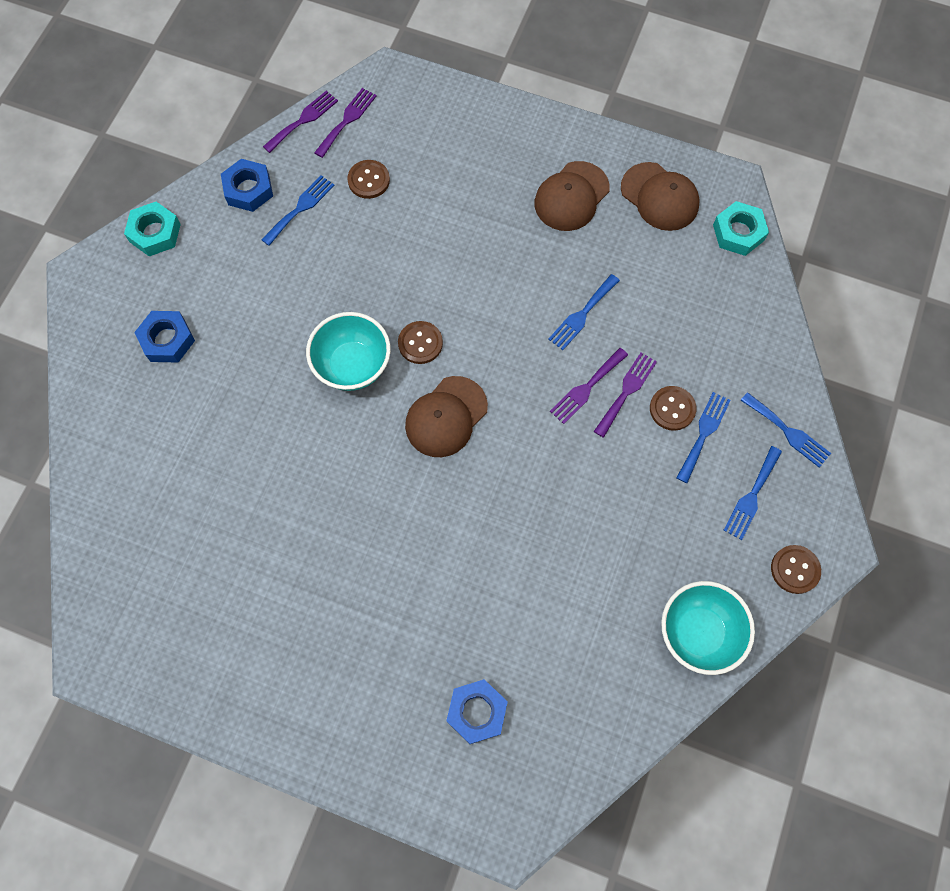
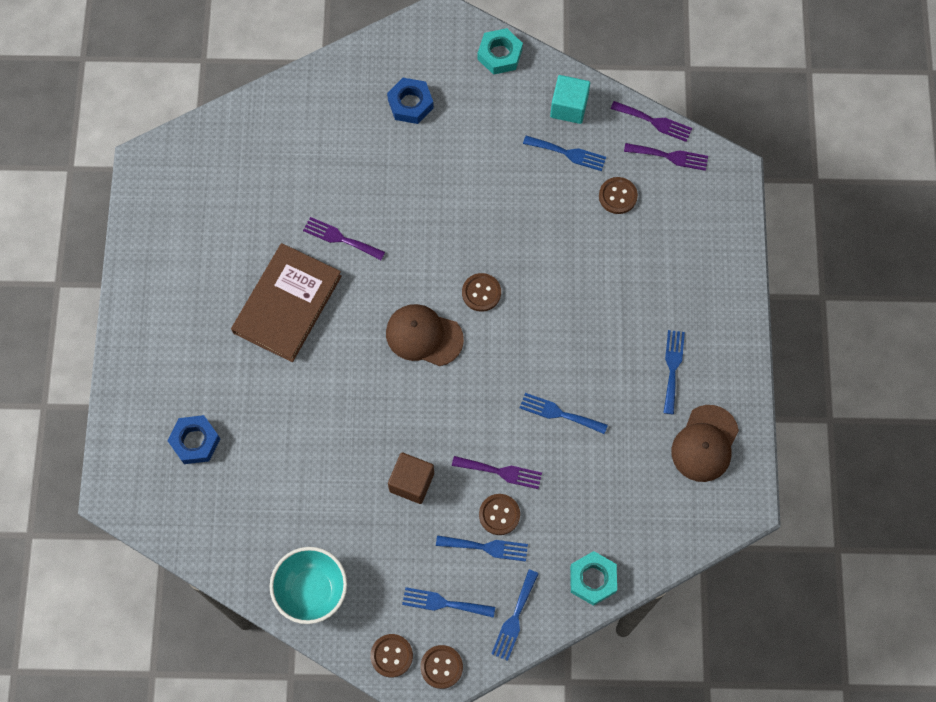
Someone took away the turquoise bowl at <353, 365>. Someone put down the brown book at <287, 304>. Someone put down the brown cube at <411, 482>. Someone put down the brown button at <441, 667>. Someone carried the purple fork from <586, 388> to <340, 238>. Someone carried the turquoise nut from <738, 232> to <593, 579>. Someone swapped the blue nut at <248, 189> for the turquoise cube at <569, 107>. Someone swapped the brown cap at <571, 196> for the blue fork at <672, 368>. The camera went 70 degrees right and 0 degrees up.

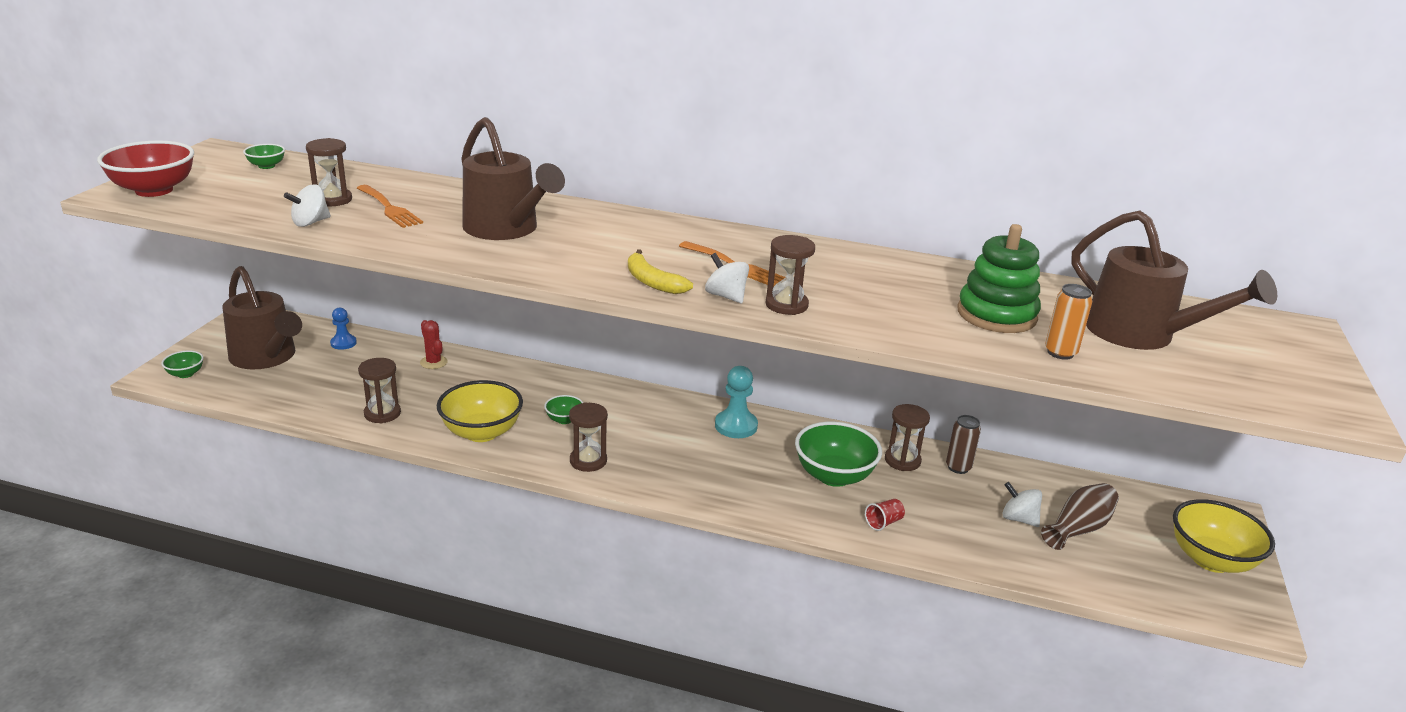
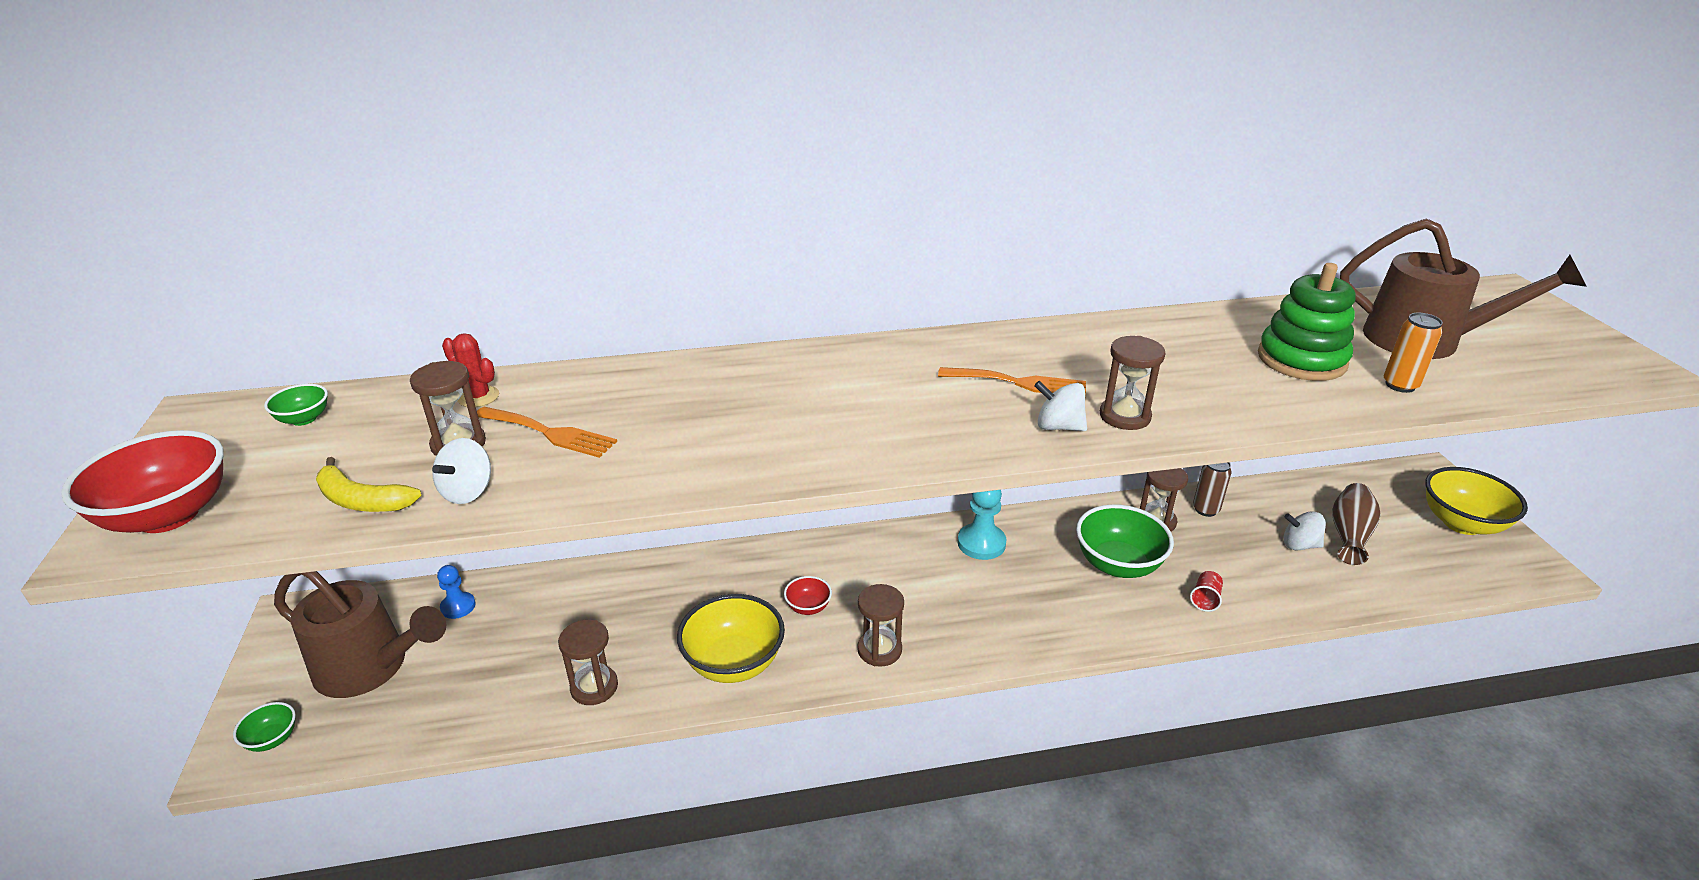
Someone took away the brown watering can at <507, 229>. Someone carried the red cactus from <433, 362> to <478, 397>. Someone carried the yellow banana from <652, 282> to <362, 500>. Someone repainted the green bowl at <564, 419>, which became the red bowl at <808, 607>. The camera went 25 degrees left and 5 degrees up.

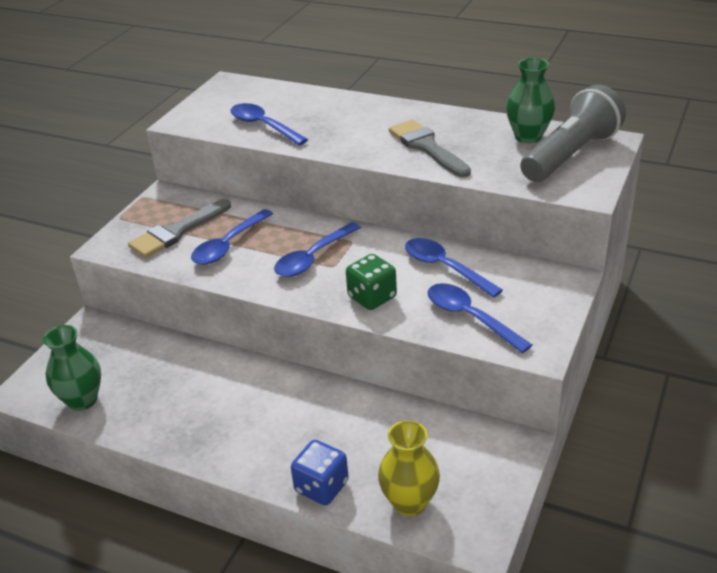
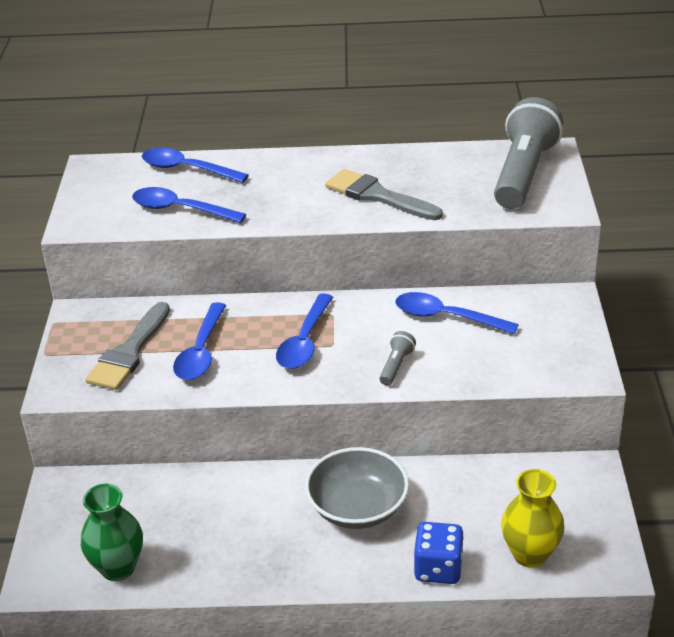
Someone took away the green vase at <528, 137>. Someone put down the grey bowl at <357, 508>. Someone carried the blue spoon from <470, 317> to <186, 169>. Someone swapped the green dice at <372, 297> for the grey flashlight at <396, 366>. The camera went 25 degrees left and 0 degrees up.

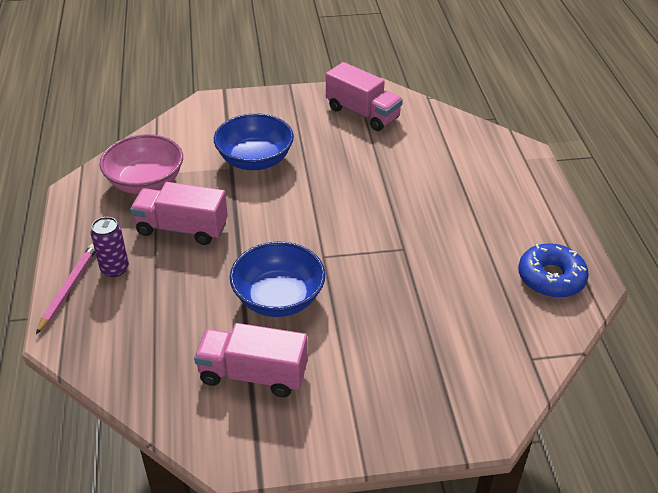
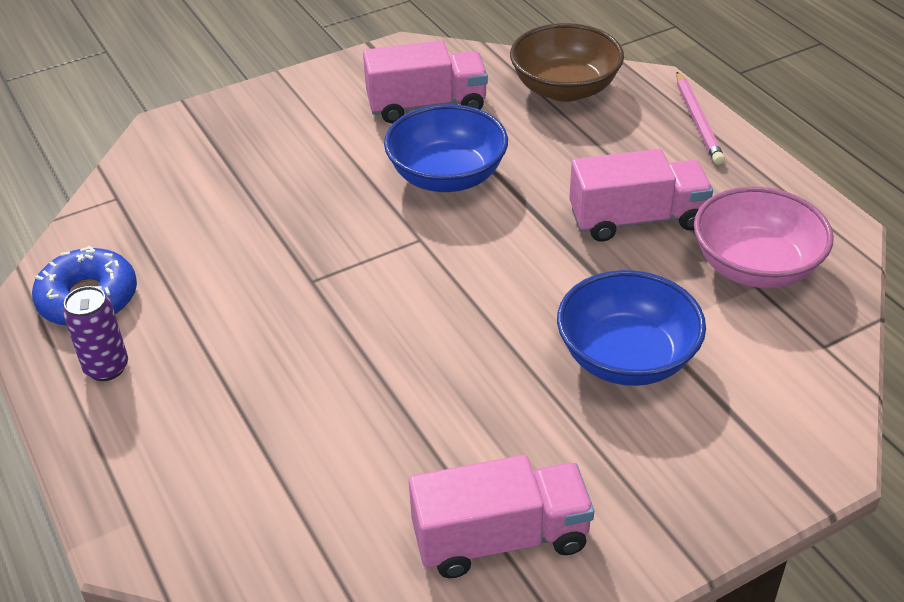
Someone put down the brown bowl at <565, 89>. Someone carried the purple can from <115, 269> to <106, 368>. Someone rotated the pink truck at <362, 113> by 150 degrees clockwise. The camera went 160 degrees right and 0 degrees up.

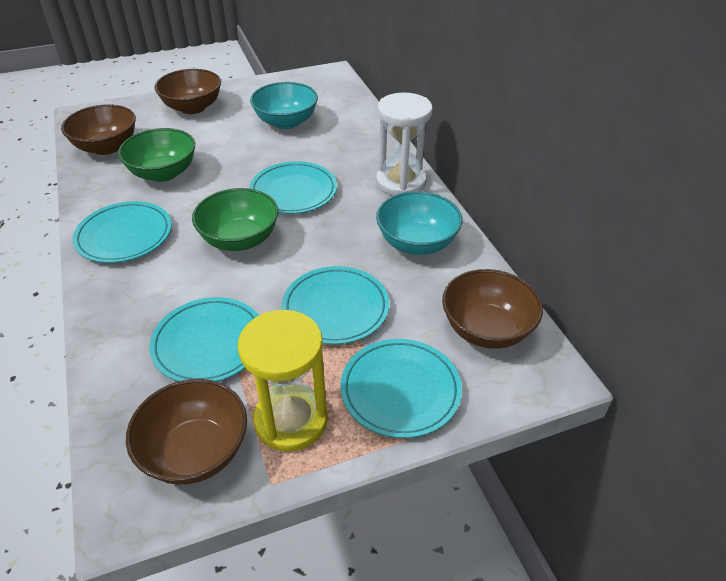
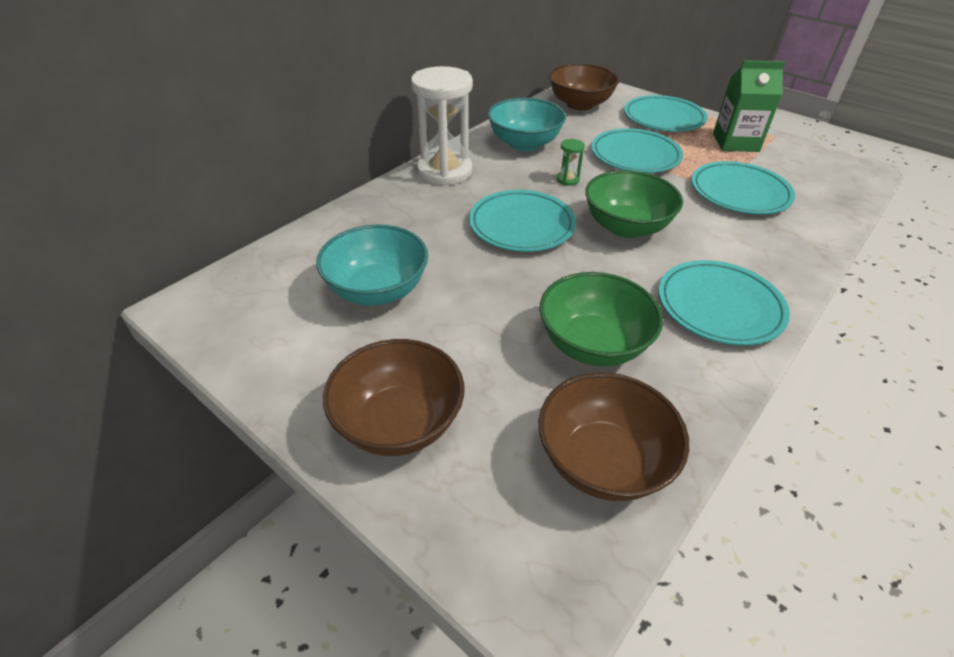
Someone took away the brown bowl at <195, 451>. Someone put down the green hourglass at <568, 179>. Someone swapped the yellow hourglass at <291, 420> for the green carton at <735, 142>. The camera went 120 degrees left and 0 degrees up.

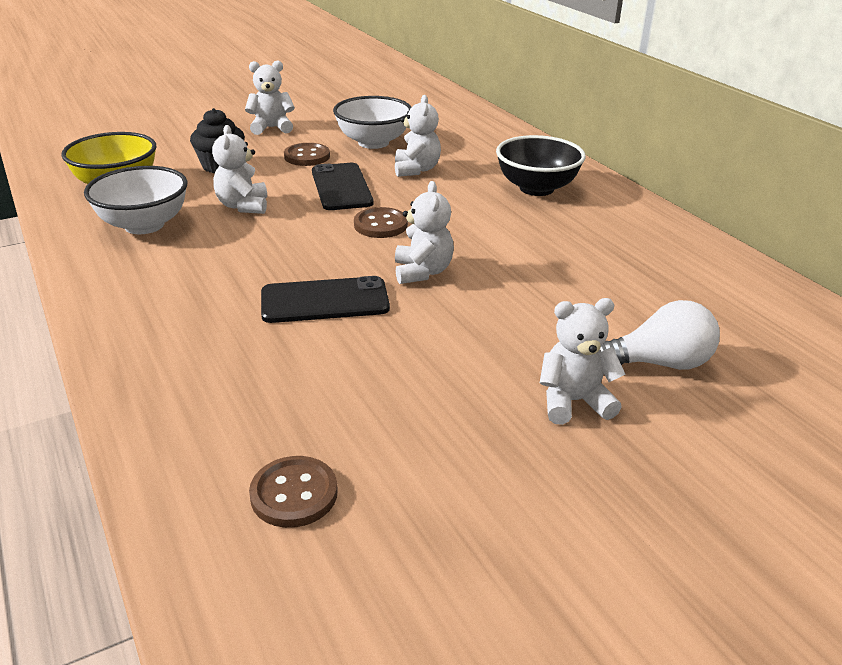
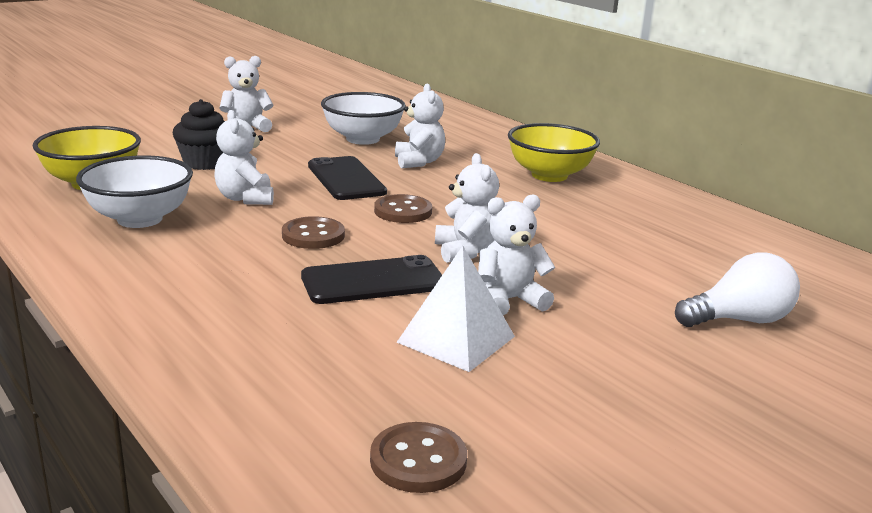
Someone put down the white pyramid at <456, 339>. Someone carried the brown button from <307, 156> to <313, 235>. Someone carried the white teddy bear from <573, 401> to <509, 300>. Someone repainted the black bowl at <536, 188>, which became the yellow bowl at <549, 175>. The camera went 10 degrees left and 10 degrees down.

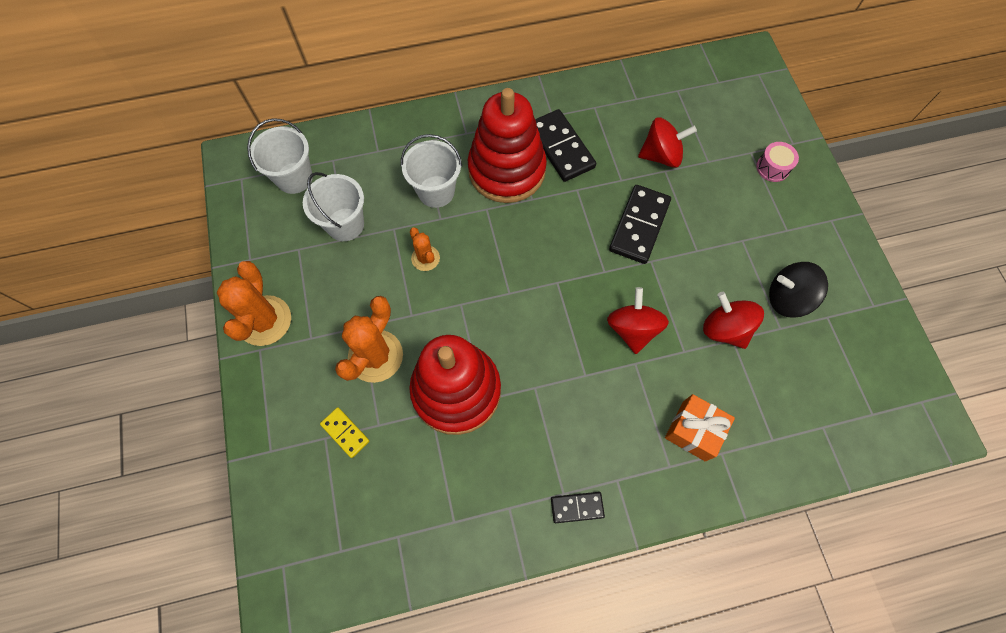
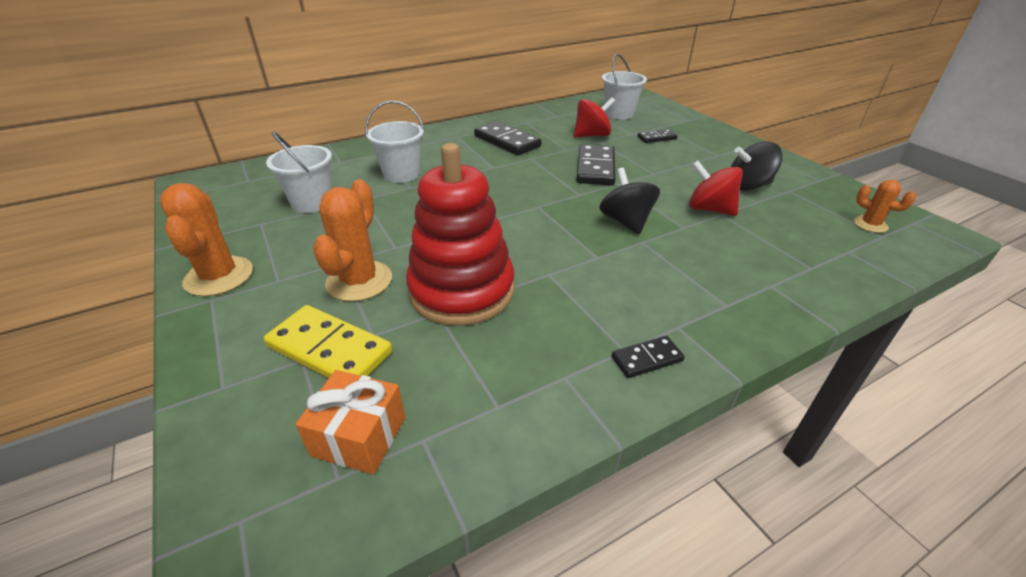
Someone took away the red stacking toy at <506, 170>. Someone took away the pink drum at <772, 168>. Someone put down the black domino at <656, 138>. Someone carried the white bucket from <294, 178> to <619, 114>. Someone carried the orange cactus from <425, 258> to <870, 224>. Someone carried the orange gift from <693, 431> to <359, 436>. Someone repainted the red spinning top at <632, 329>, which became the black spinning top at <626, 222>. Someone scaled the yellow domino at <345, 432> by 1.84. The camera went 15 degrees left and 30 degrees down.

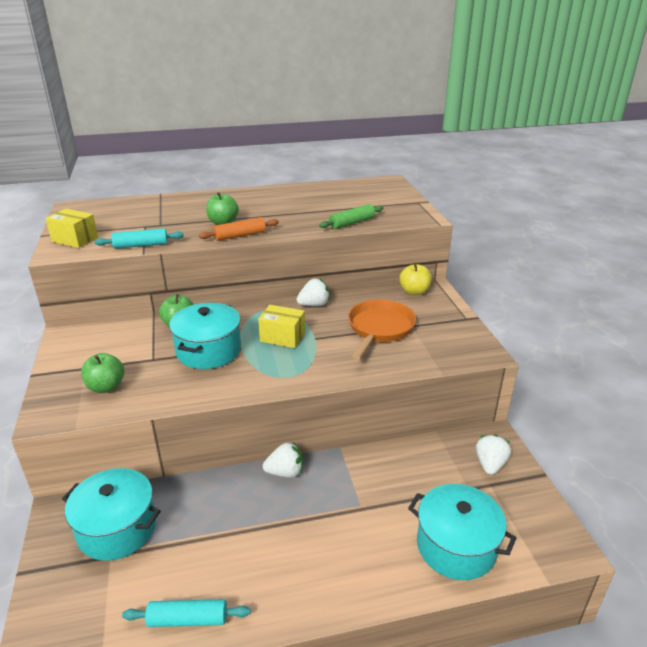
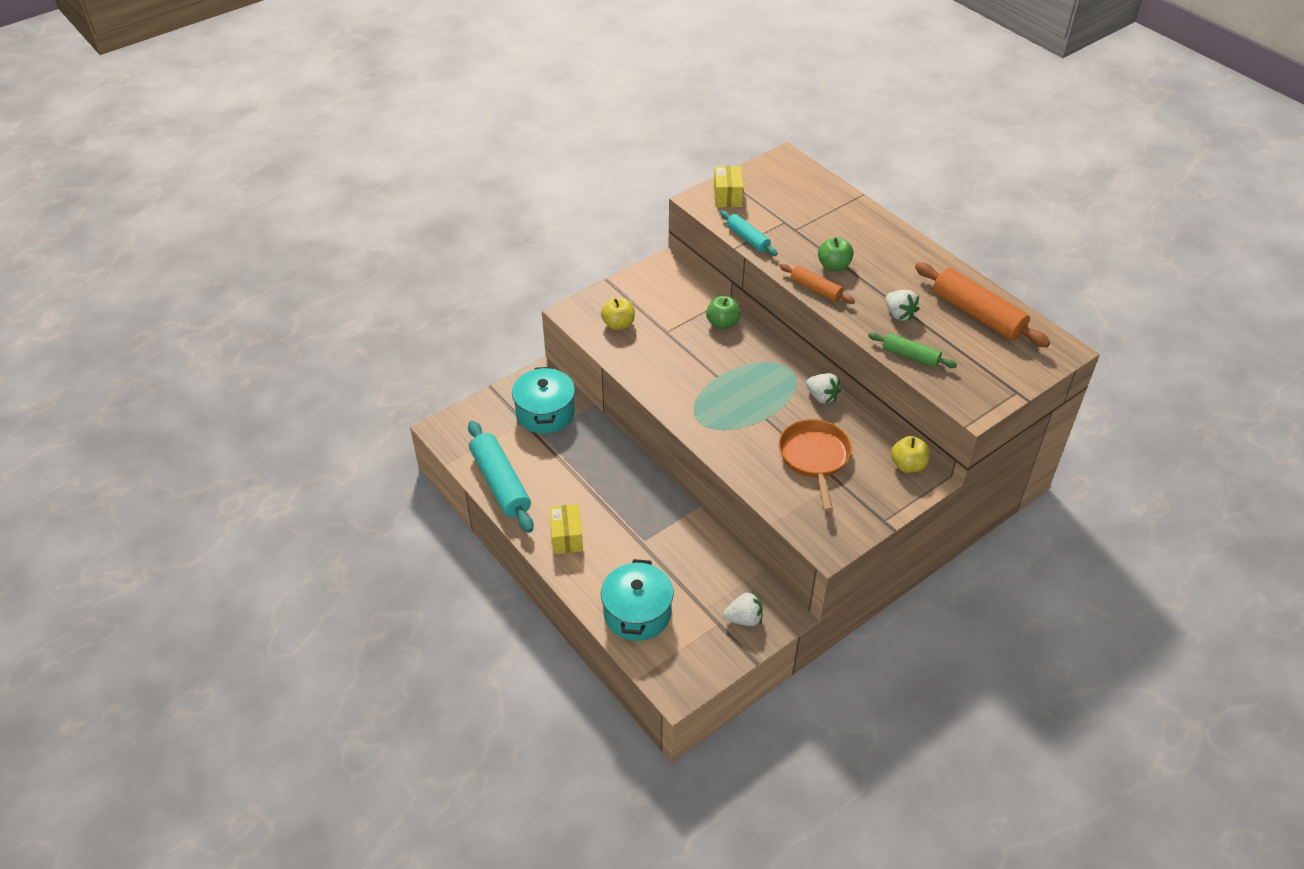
Someone took away the turquoise pot at <208, 350>. Someone put down the orange rolling pin at <977, 314>. Someone carried the yellow box from <282, 337> to <566, 537>. Someone carried the white strawberry from <285, 472> to <899, 314>. Someone repainted the green apple at <106, 387>, which became the yellow apple at <618, 324>. Someone rotated the orange pan at <379, 328> by 90 degrees counterclockwise. Someone scaled the turquoise rolling pin at <188, 619> by 1.79. The camera went 65 degrees right and 15 degrees up.

